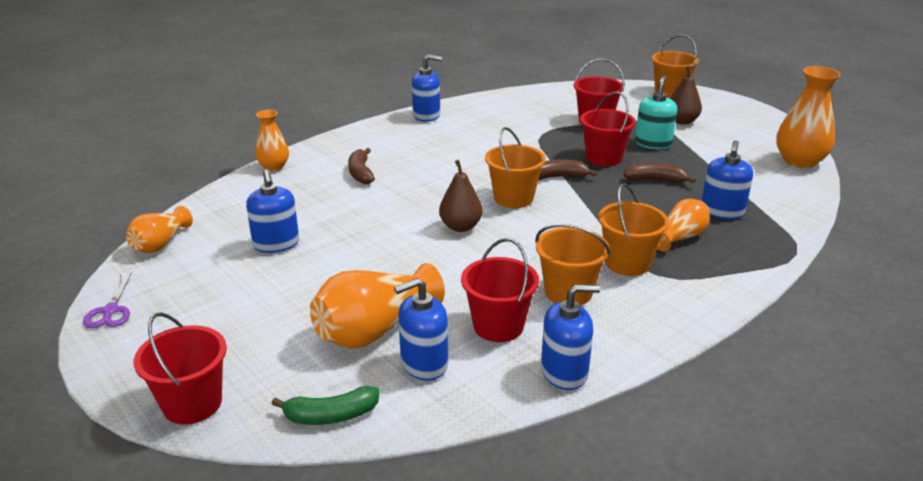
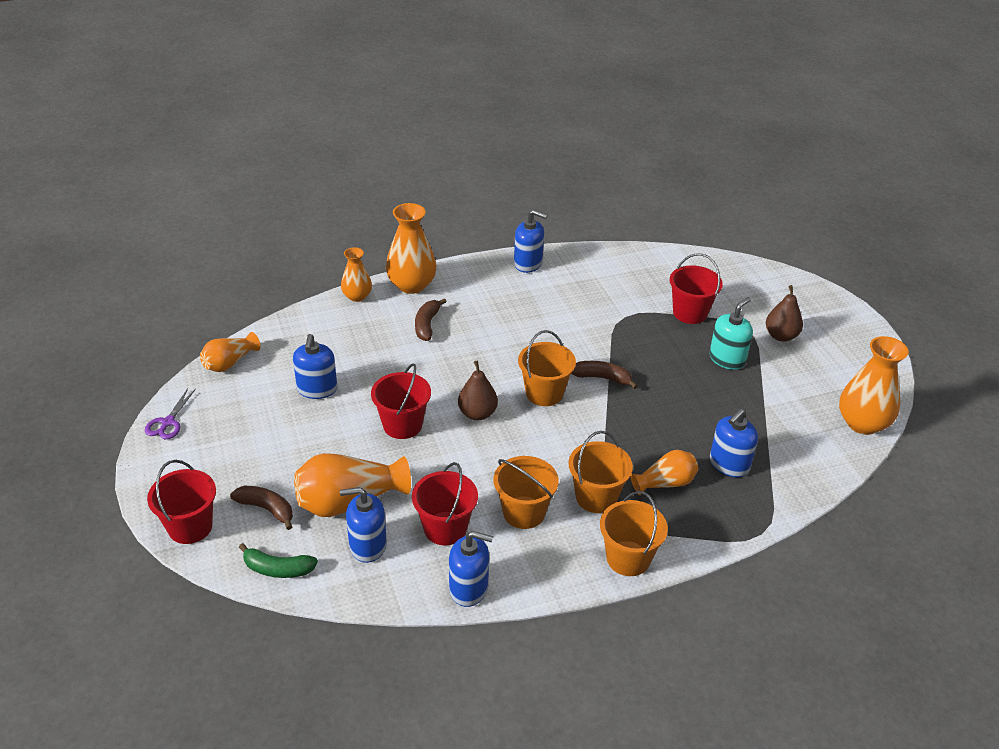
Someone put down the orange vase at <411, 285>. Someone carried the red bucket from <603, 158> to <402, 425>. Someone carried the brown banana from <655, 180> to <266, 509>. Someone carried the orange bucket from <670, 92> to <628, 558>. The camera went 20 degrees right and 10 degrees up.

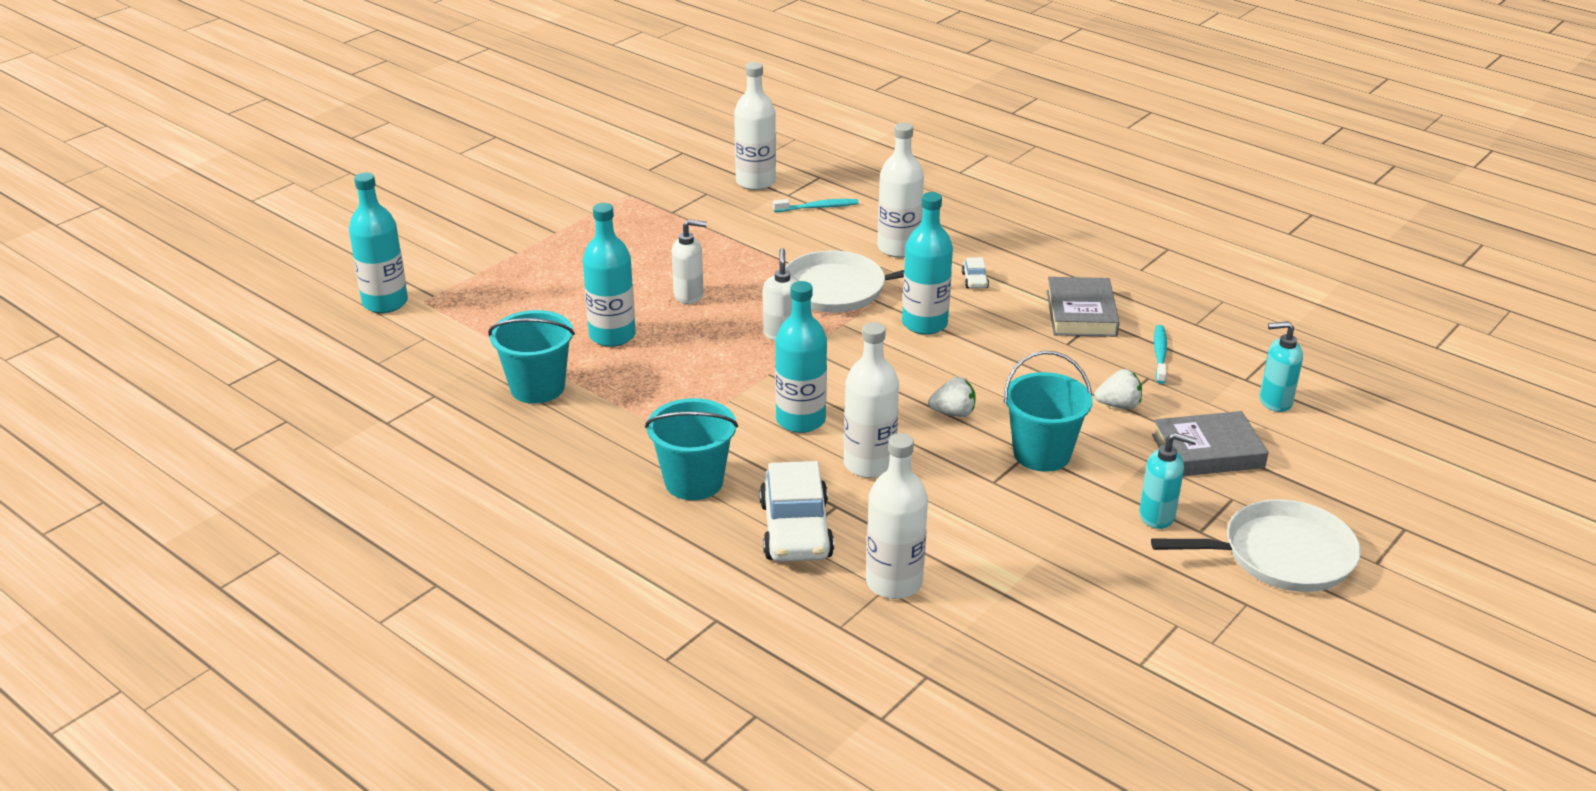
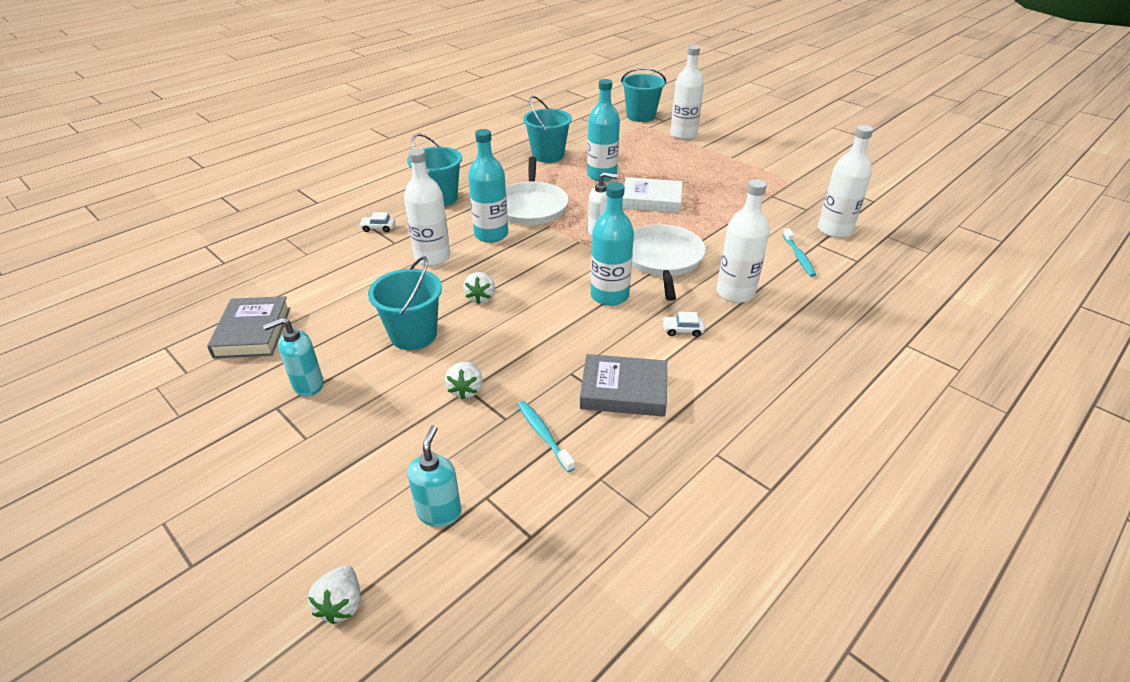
Someone put down the white strawberry at <341, 604>. Someone carried the white bottle from <894, 582> to <683, 135>. Someone carried the white pan from <1281, 555> to <531, 206>. Someone carried the grey book from <1207, 451> to <253, 332>. Someone swapped the turquoise bottle at <385, 303> for the turquoise bucket at <641, 116>. Someone swapped the white soap dispenser at <689, 295> for the white book at <651, 200>. Someone rotated the turquoise soap dispenser at <1157, 516> by 45 degrees clockwise. Someone rotated the turquoise toothbrush at <1160, 354> by 135 degrees counterclockwise. Someone scaled the white car at <795, 530> by 0.42. The camera went 95 degrees right and 5 degrees up.

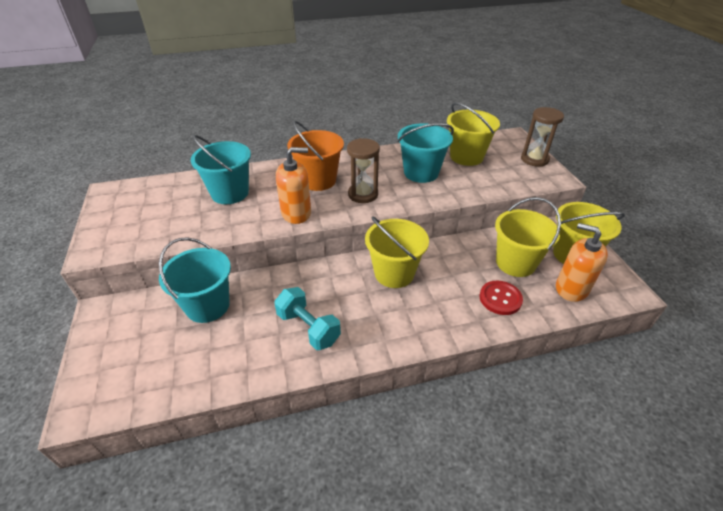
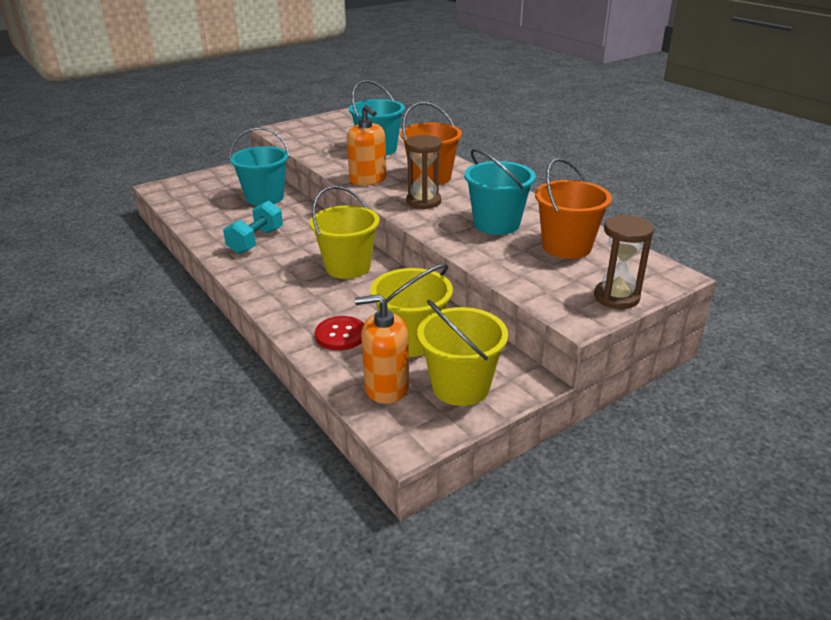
Someone repainted the yellow bucket at <466, 157>, which became the orange bucket at <566, 247>. Someone rotated the orange soap dispenser at <571, 288> by 105 degrees counterclockwise. The camera went 70 degrees right and 10 degrees down.

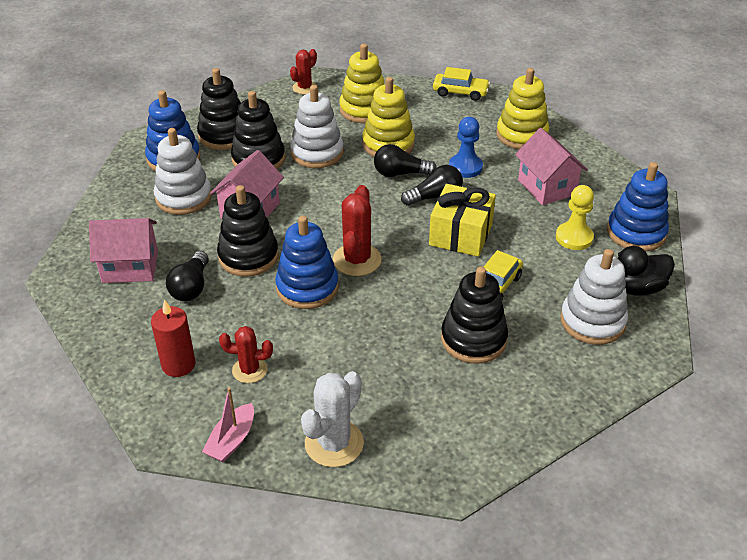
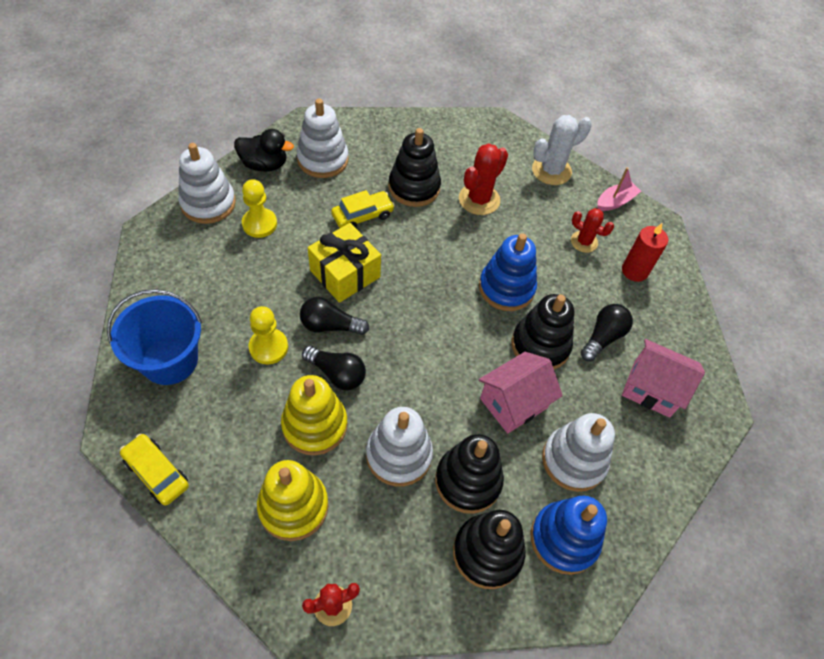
Someone took away the pink house at <547, 187>. Someone carried the red cactus from <357, 260> to <479, 199>. Someone swapped the yellow stacking toy at <522, 135> for the blue bucket at <170, 360>. Someone repainted the blue pawn at <465, 167>, which became the yellow pawn at <268, 347>. Someone repainted the blue stacking toy at <636, 233>, which became the white stacking toy at <208, 203>. The camera went 155 degrees left and 15 degrees up.

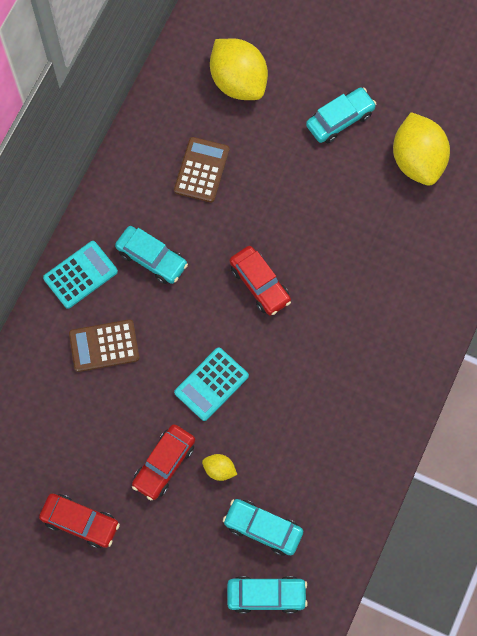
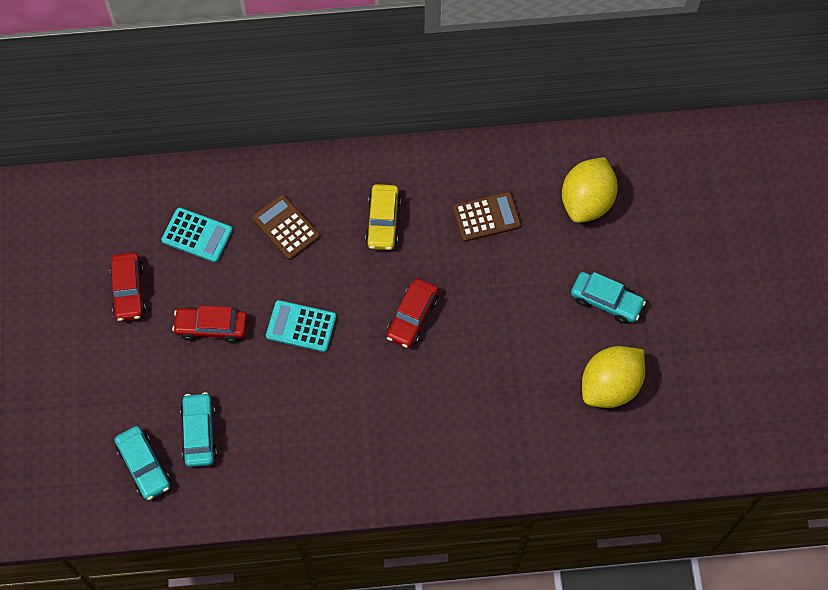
Someone took away the yellow lemon at <219, 469>. Someone carried the turquoise calculator from <80, 275> to <197, 235>. Someone repainted the turquoise car at <152, 258>, which became the yellow car at <383, 222>. The camera went 60 degrees right and 5 degrees down.

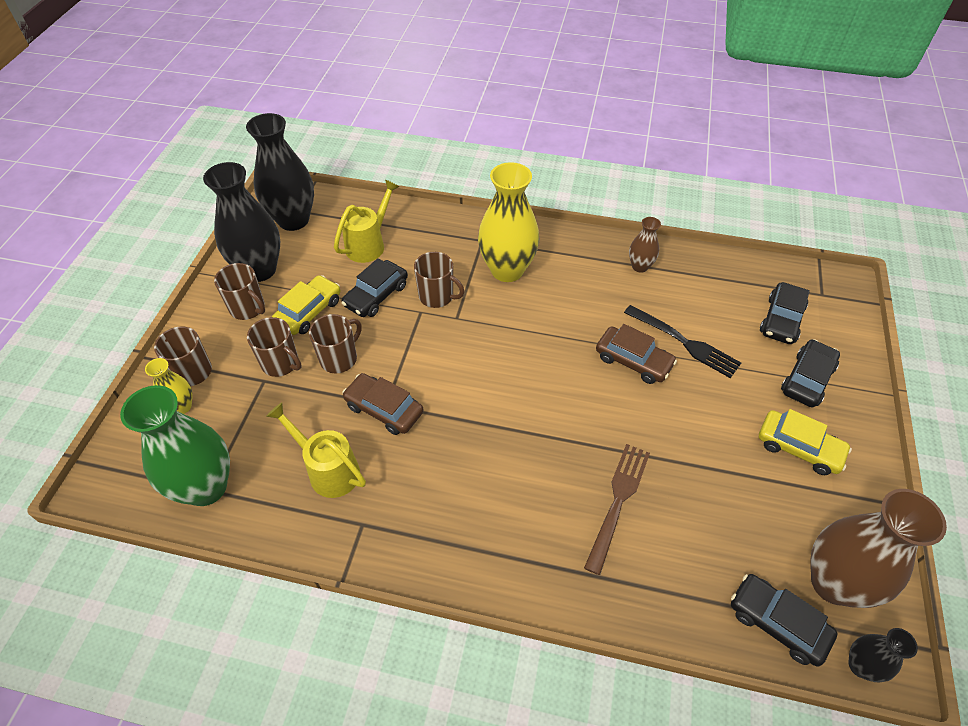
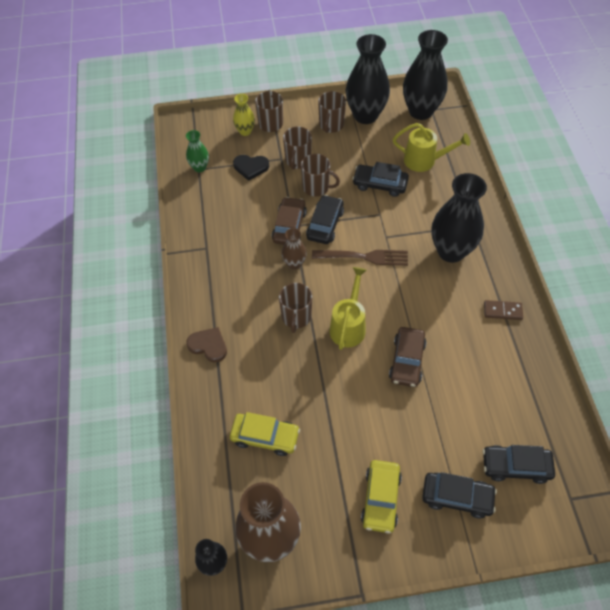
Someone took away the black fork at <684, 342>. Someone put down the brown heart at <208, 345>. Someone put down the black heart at <251, 167>. Someone put down the brown domino at <502, 311>. Someone carried the yellow watering can from <328, 470> to <348, 326>. Someone carried the yellow car from <309, 311> to <265, 437>. Someone carried the brown mug from <437, 296> to <296, 317>. Someone carried the brown fork from <618, 501> to <364, 257>. Someone carried the brown vase from <640, 266> to <294, 264>. Someone carried the black car from <777, 623> to <325, 224>. Someone repainted the yellow vase at <507, 270>, which became the black vase at <451, 251>. Someone scaled the green vase at <206, 487> by 0.50. The camera went 70 degrees right and 5 degrees up.

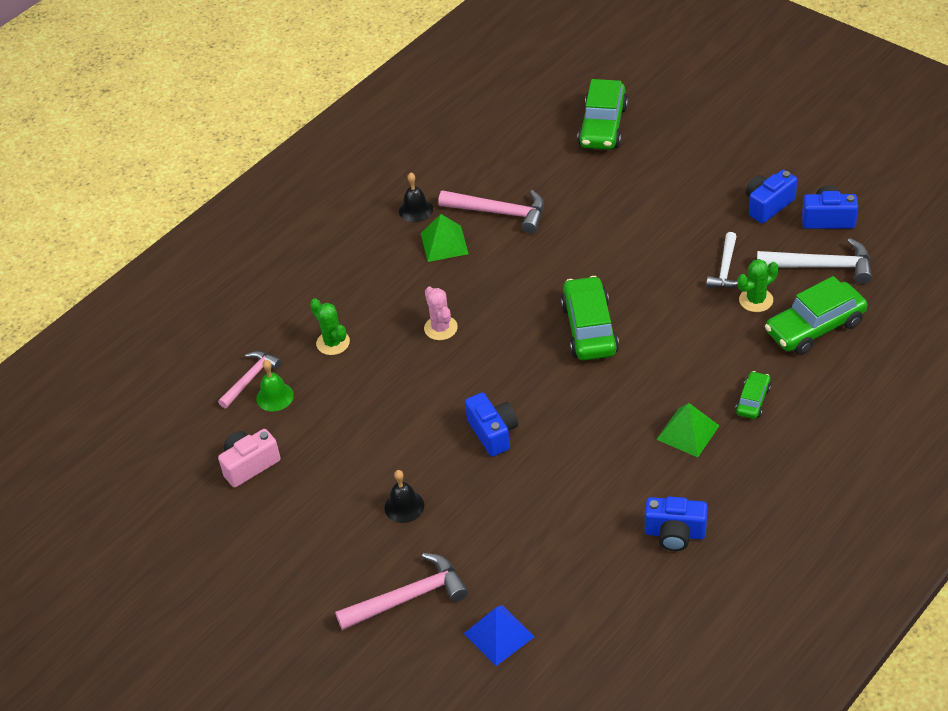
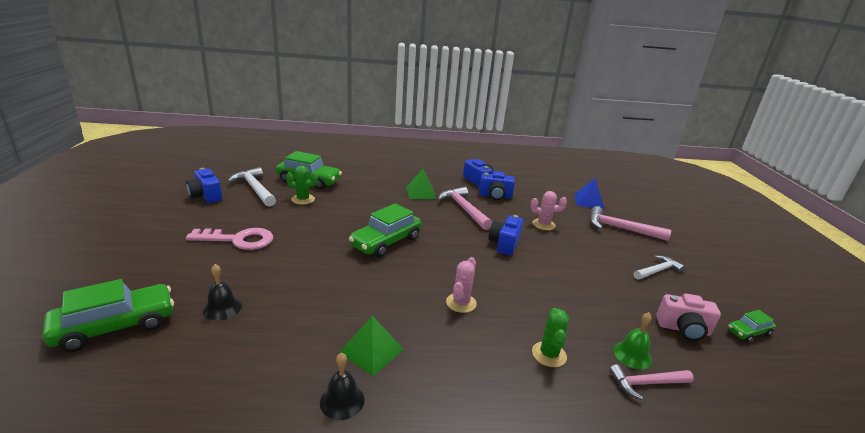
Someone put down the pink key at <238, 240>. Someone put down the pink cactus at <543, 224>. Someone carried the black bell from <404, 506> to <222, 308>. Someone carried the pink hammer from <499, 212> to <464, 209>. Someone carried the white hammer from <725, 268> to <657, 270>. Someone carried the green car from <753, 400> to <748, 332>. Someone carried the blue camera from <768, 205> to <495, 196>. The camera went 140 degrees left and 20 degrees down.

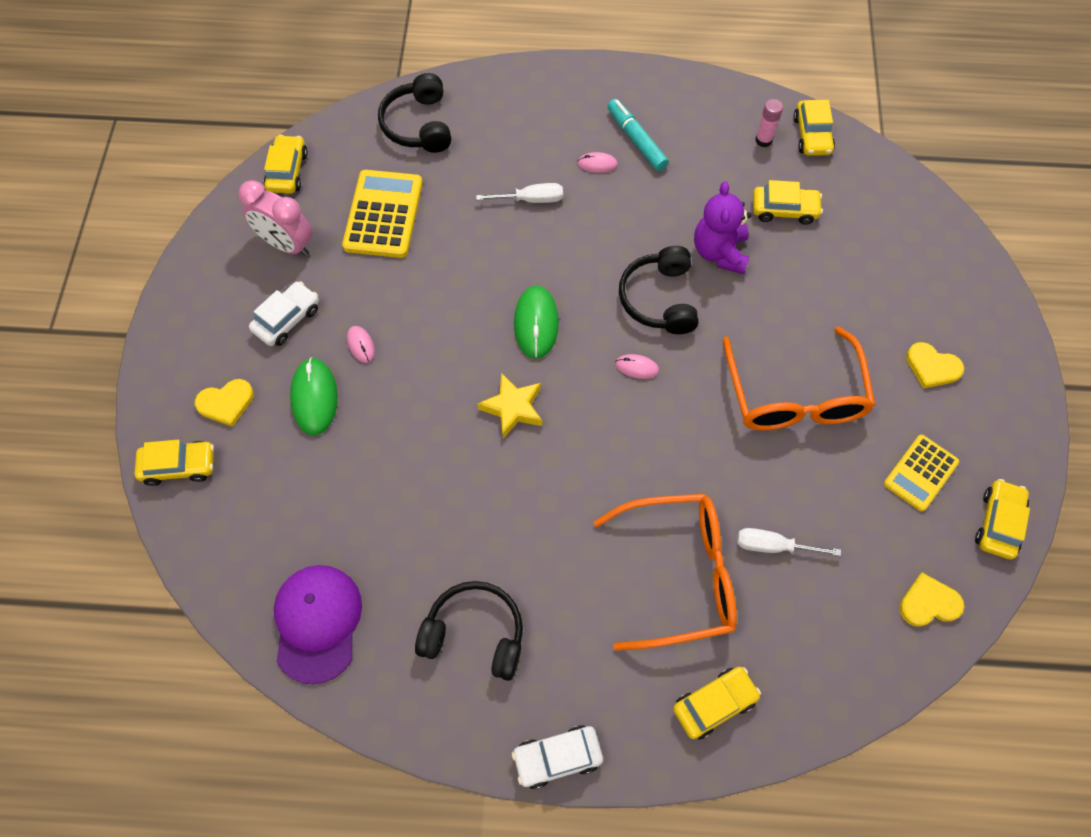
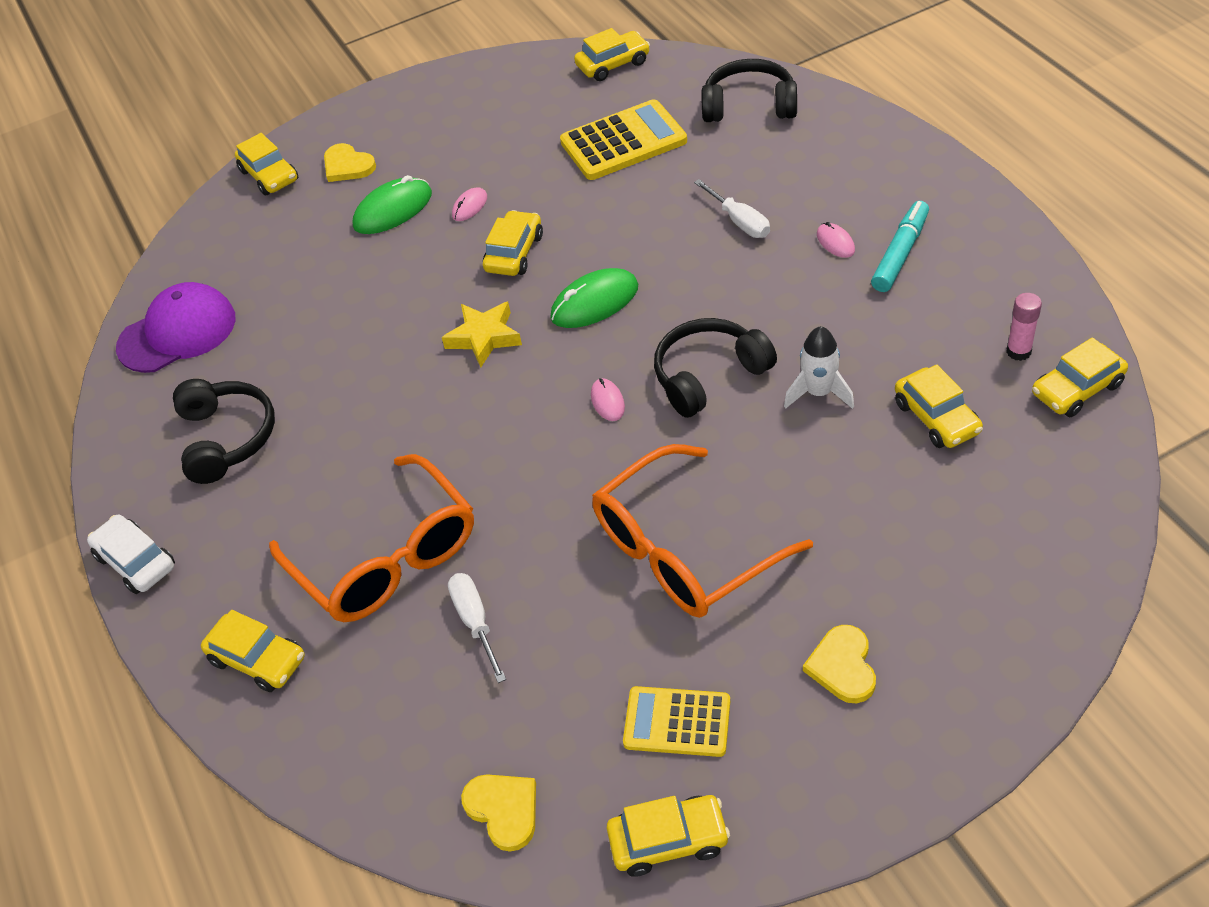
Someone took away the pink clock at <286, 244>. Someone took away the white car at <287, 319>. Someone put down the yellow car at <514, 253>. Someone swapped the purple teddy bear at <719, 252> for the white rocket at <818, 392>. Someone rotated the black headphones at <418, 125> by 45 degrees clockwise. The camera went 65 degrees right and 15 degrees down.

